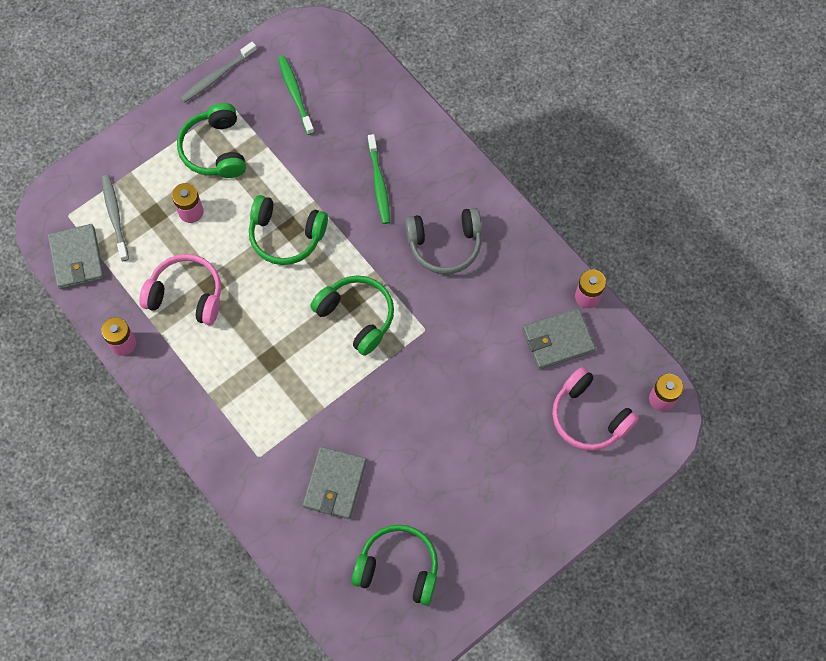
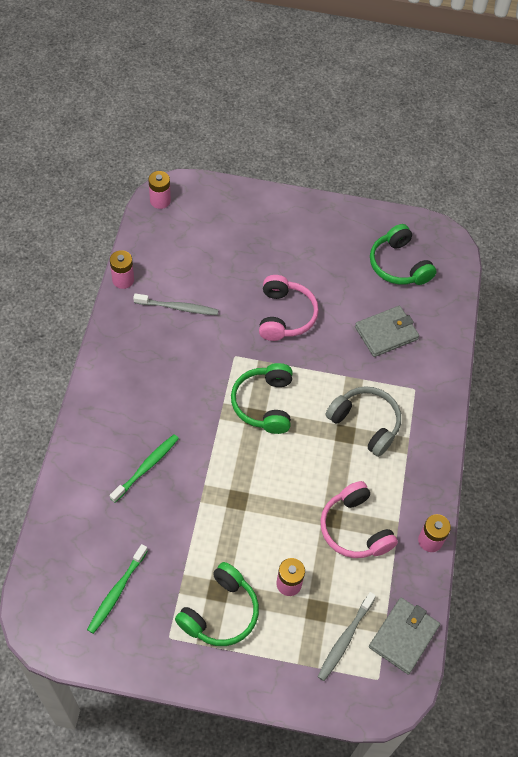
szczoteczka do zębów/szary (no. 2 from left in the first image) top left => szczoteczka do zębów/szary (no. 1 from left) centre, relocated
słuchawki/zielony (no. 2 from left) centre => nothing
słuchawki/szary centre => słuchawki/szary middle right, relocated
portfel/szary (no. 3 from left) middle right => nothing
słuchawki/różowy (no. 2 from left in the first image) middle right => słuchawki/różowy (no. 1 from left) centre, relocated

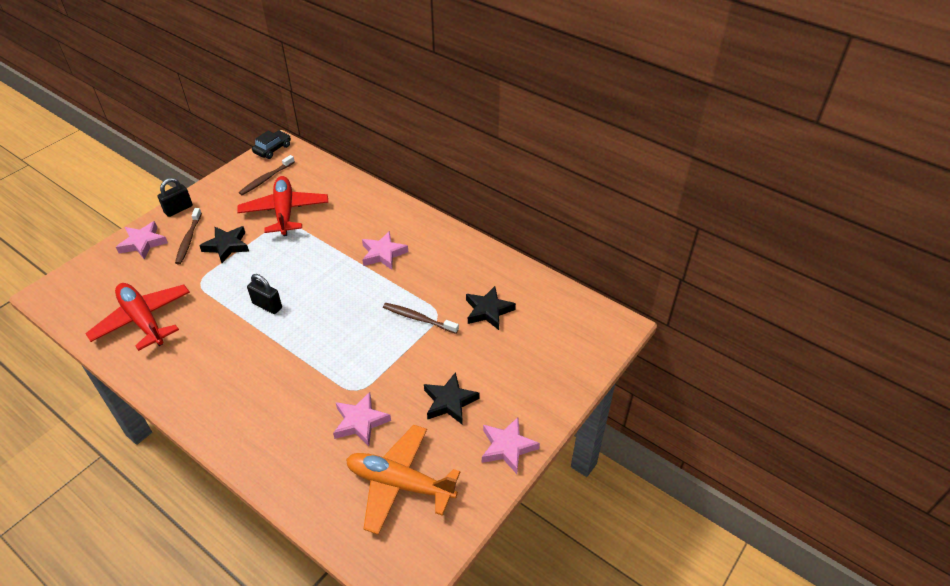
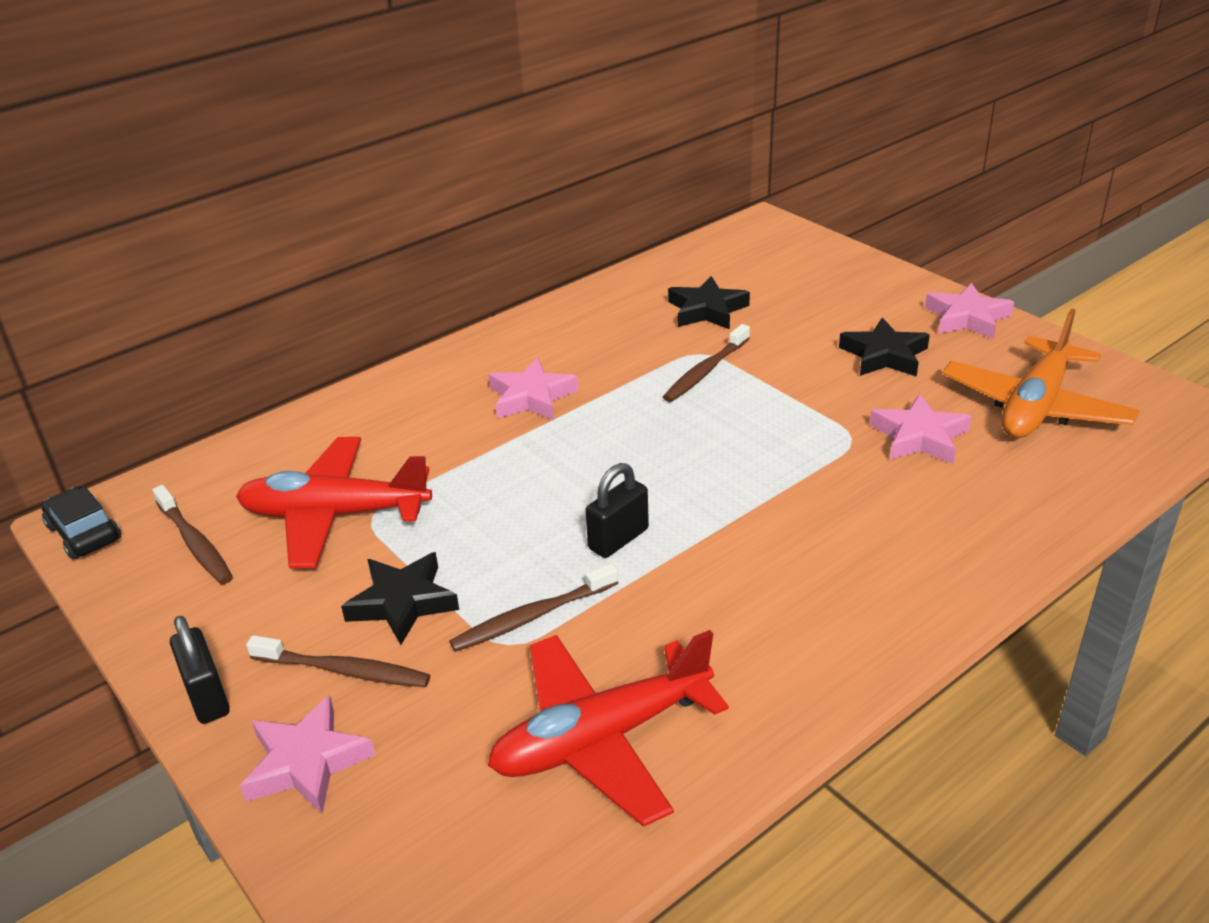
nothing => szczoteczka do zębów/brązowy (no. 3 from left) centre

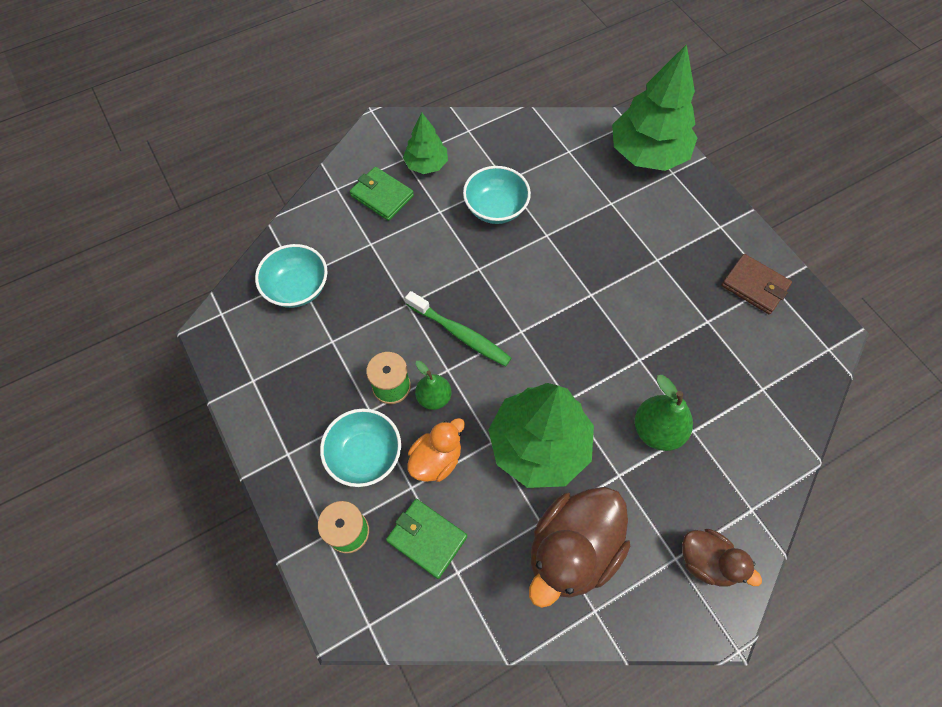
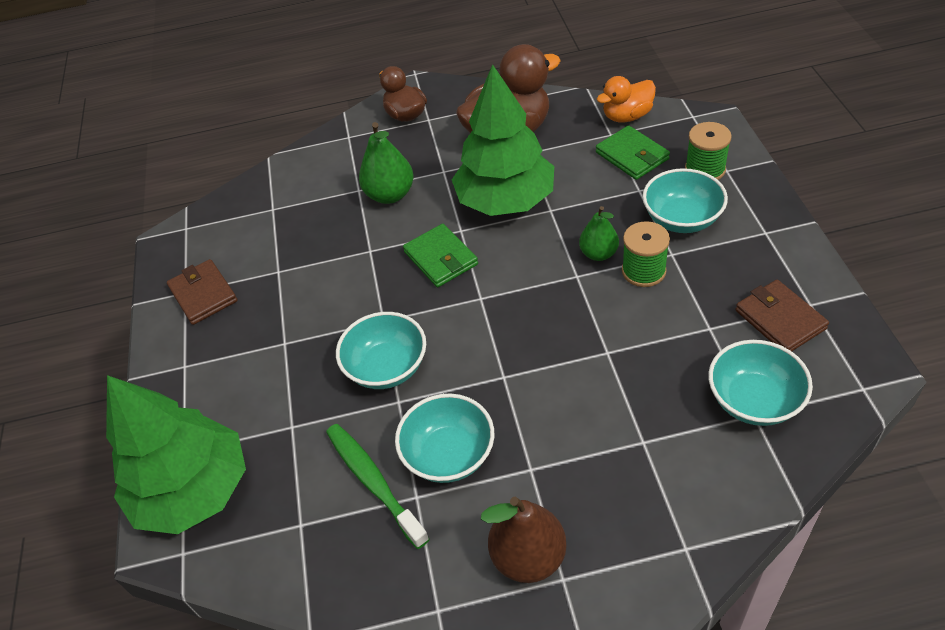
portfel/zielony (no. 1 from left) top centre => portfel/zielony (no. 1 from left) centre, relocated
drzewko/zielony (no. 1 from left) top centre => gruszka/brązowy bottom centre
szczoteczka do zębów/zielony centre => szczoteczka do zębów/zielony bottom centre, relocated
kaczka/pomarańczowy centre => kaczka/pomarańczowy top centre, relocated
nothing => miska/turkusowy (no. 1 from left) centre
nothing => portfel/brązowy (no. 2 from left) middle right

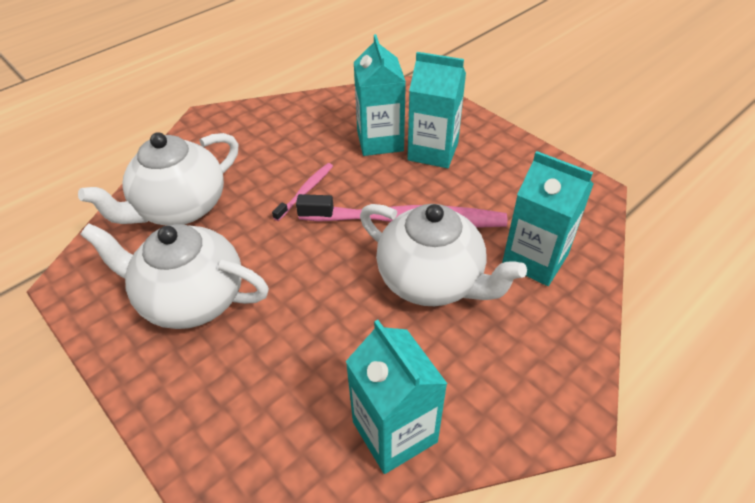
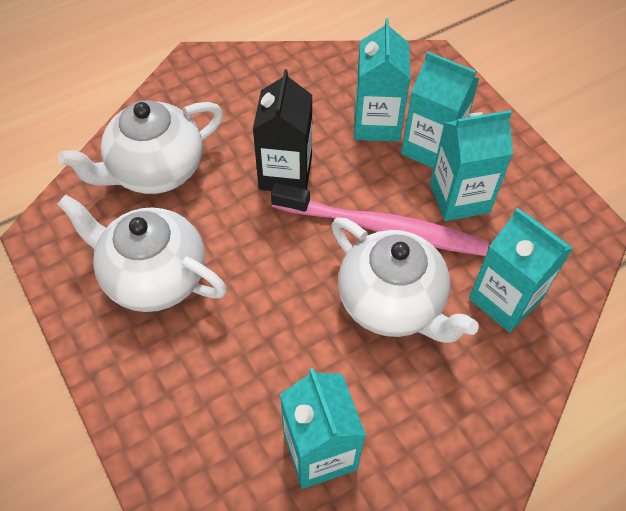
szczoteczka do zębów/różowy (no. 1 from left) centre => karton mleka/czarny top centre
nothing => karton mleka/turkusowy (no. 4 from left) top right

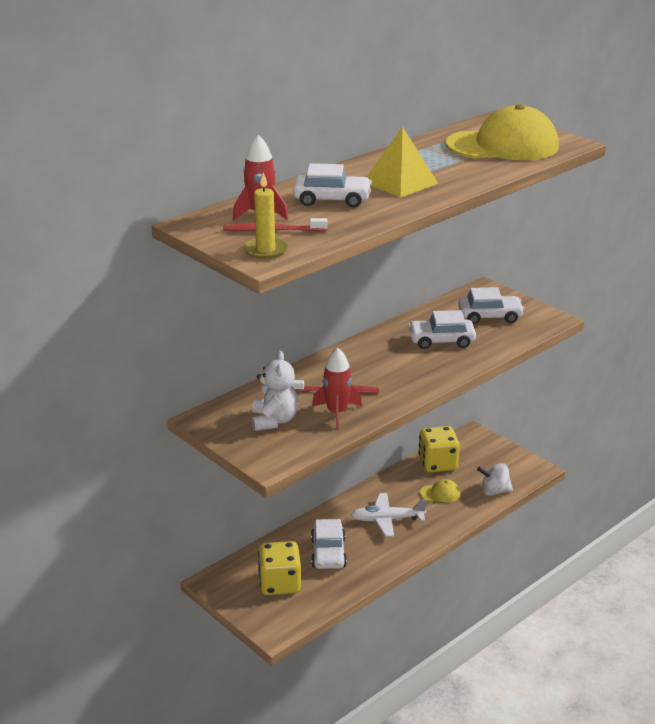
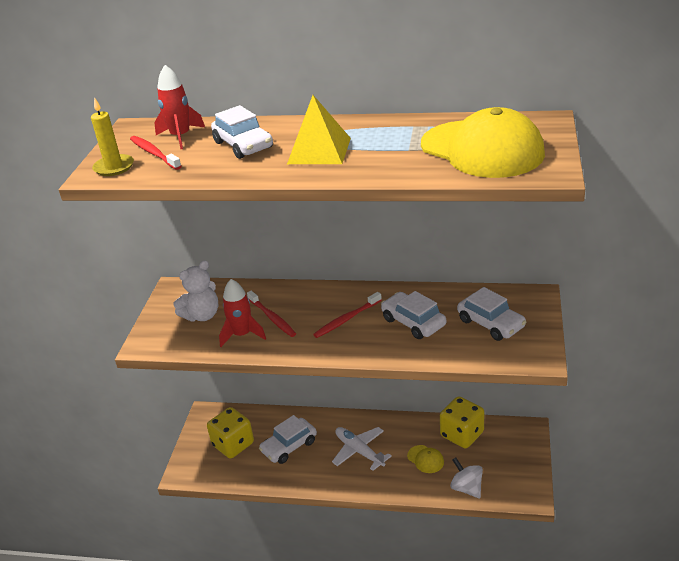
nothing => szczoteczka do zębów/czerwony (no. 3 from left) centre

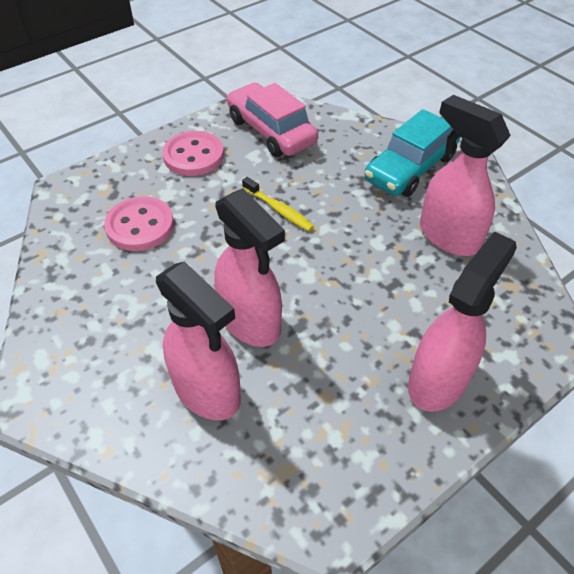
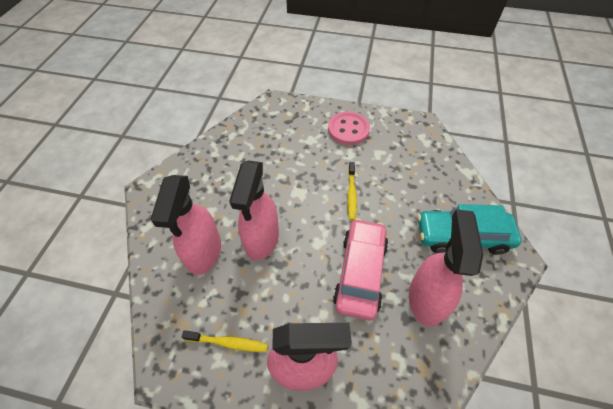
guzik/różowy (no. 1 from left) middle left => nothing
samochód/różowy top centre => samochód/różowy centre, relocated
nothing => szczoteczka do zębów/żółty (no. 1 from left) bottom centre

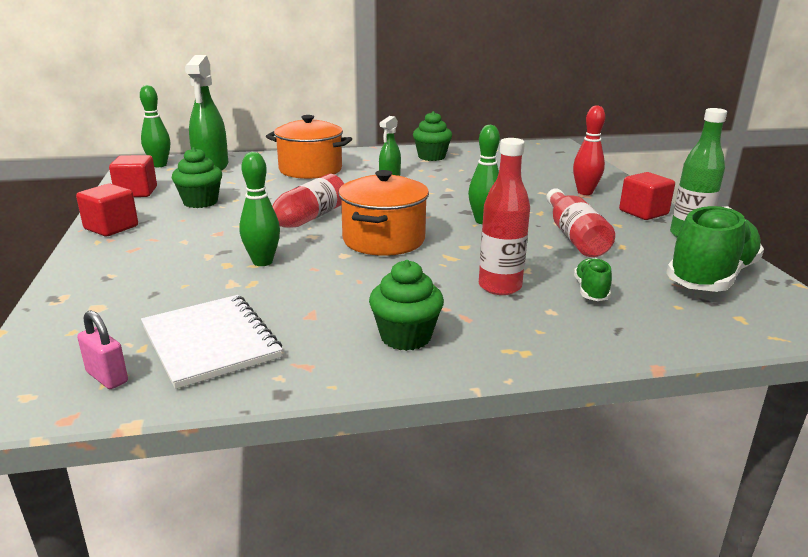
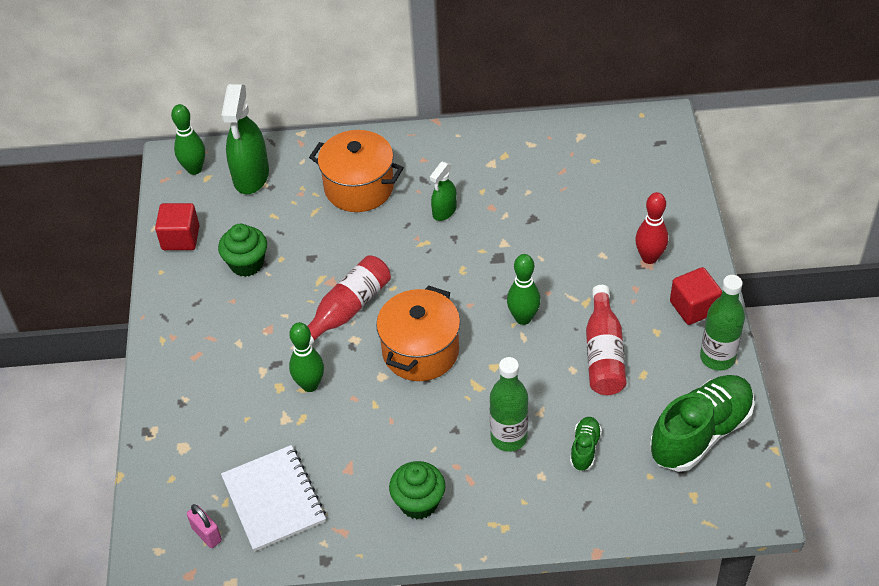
sześcian/czerwony (no. 1 from left) middle left => nothing
muffinka/zielony (no. 3 from left) top centre => nothing
butelka/czerwony (no. 2 from left) centre => butelka/zielony (no. 1 from left) bottom centre

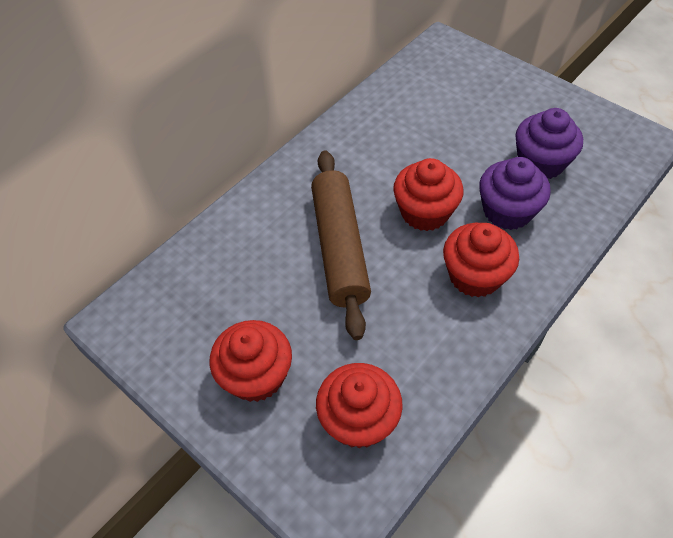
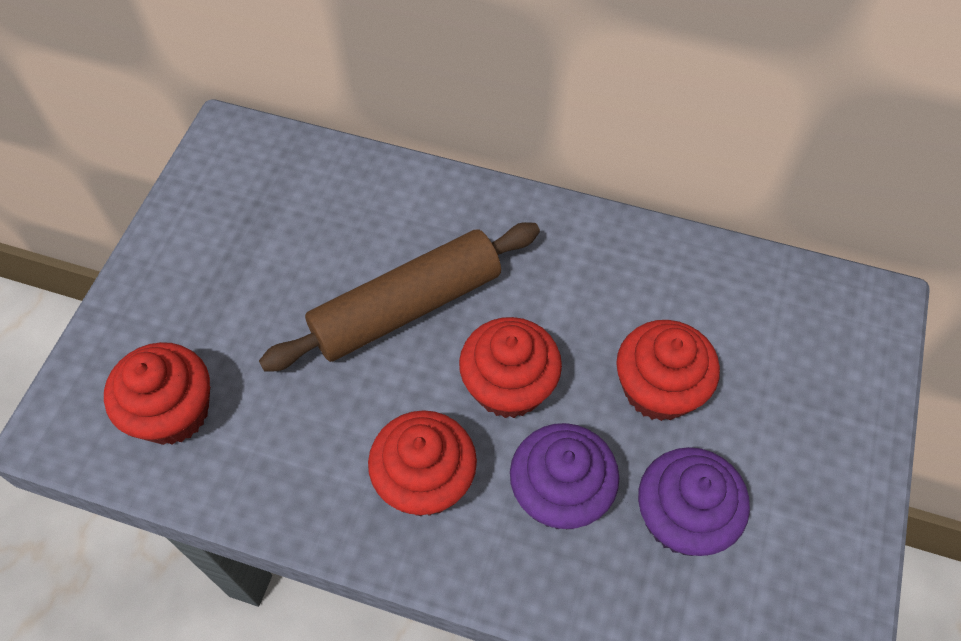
muffinka/czerwony (no. 1 from left in the first image) bottom centre => muffinka/czerwony (no. 4 from left) middle right, relocated

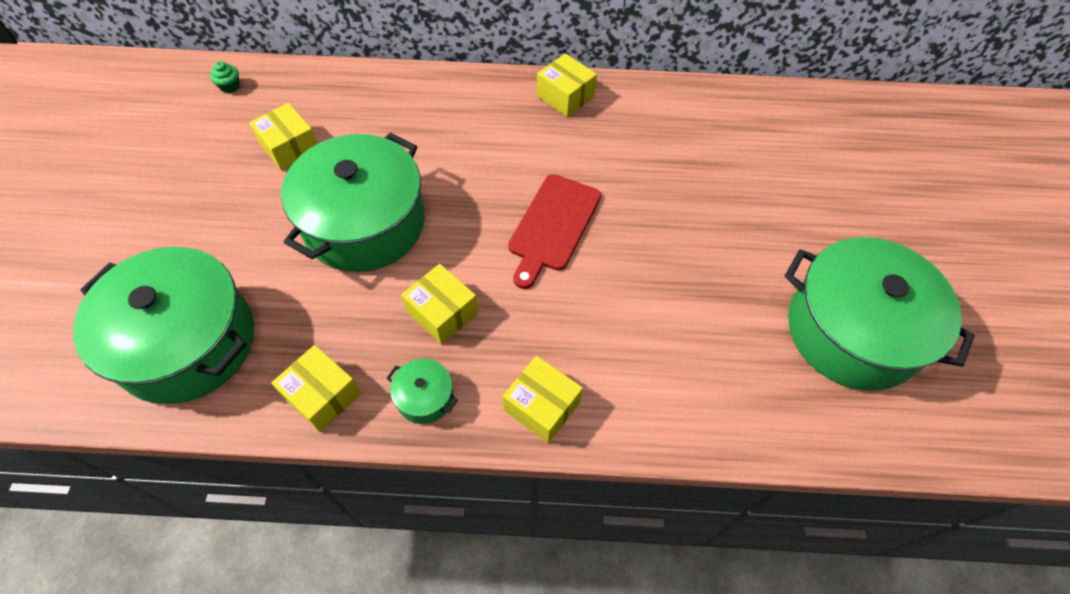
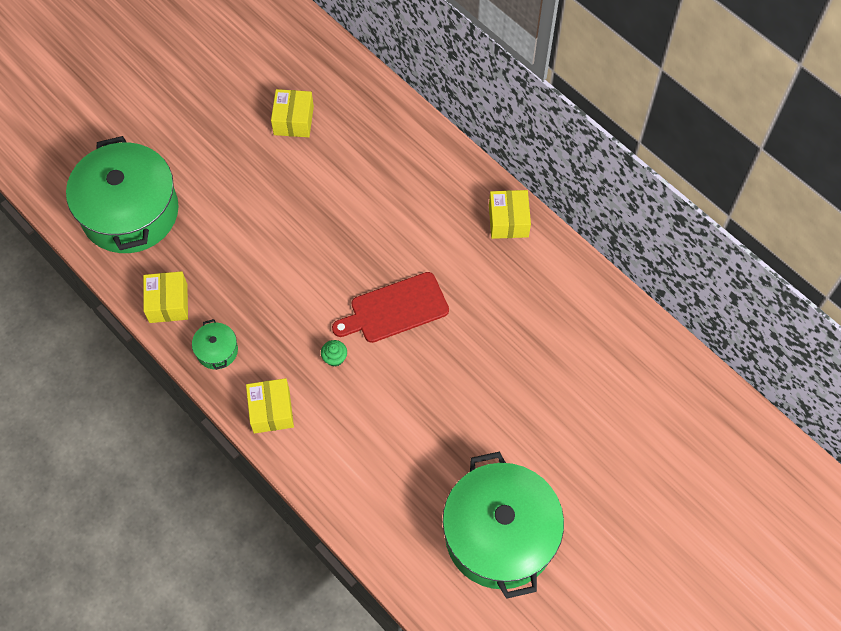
muffinka/zielony top left => muffinka/zielony centre, relocated
garnek/zielony (no. 2 from left) middle left => nothing
pudełko/żółty (no. 3 from left) centre => nothing

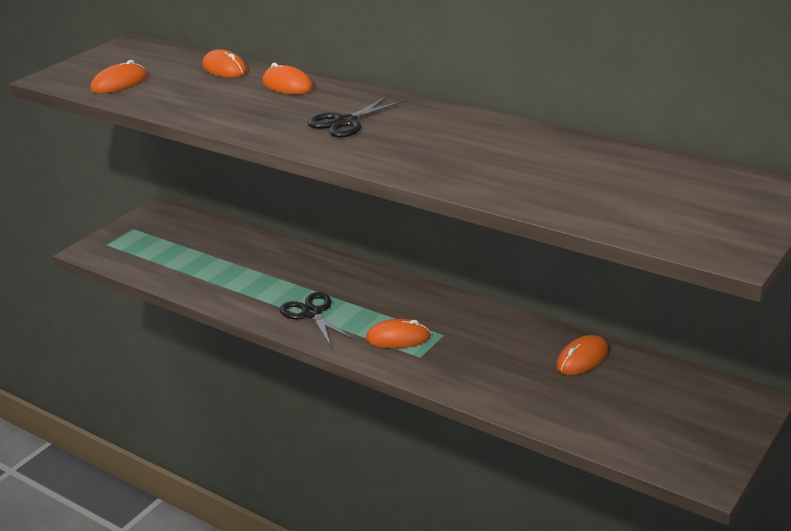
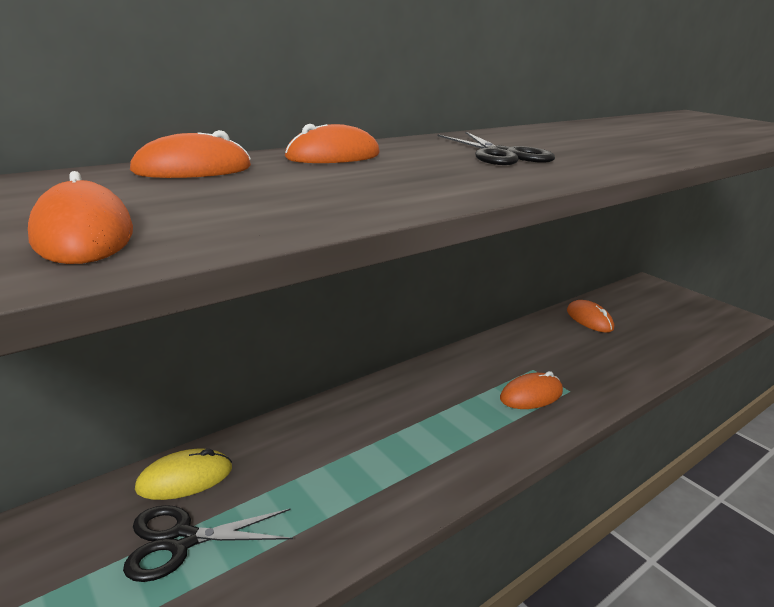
nożyczki/czarny (no. 1 from left) centre => nożyczki/czarny (no. 1 from left) bottom left, relocated
myszka/pomarańczowy (no. 4 from left) centre => myszka/pomarańczowy (no. 4 from left) middle right, 45 degrees clockwise
nothing => myszka/żółty bottom left

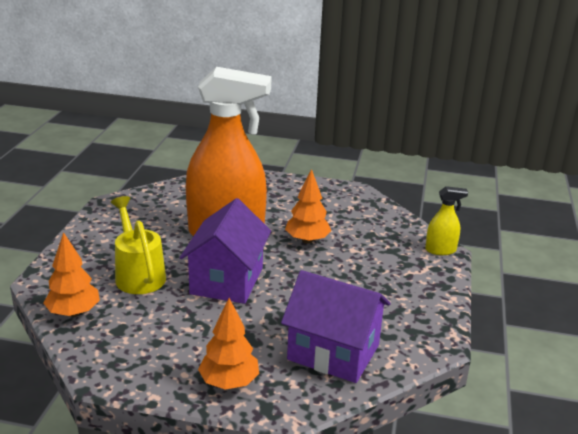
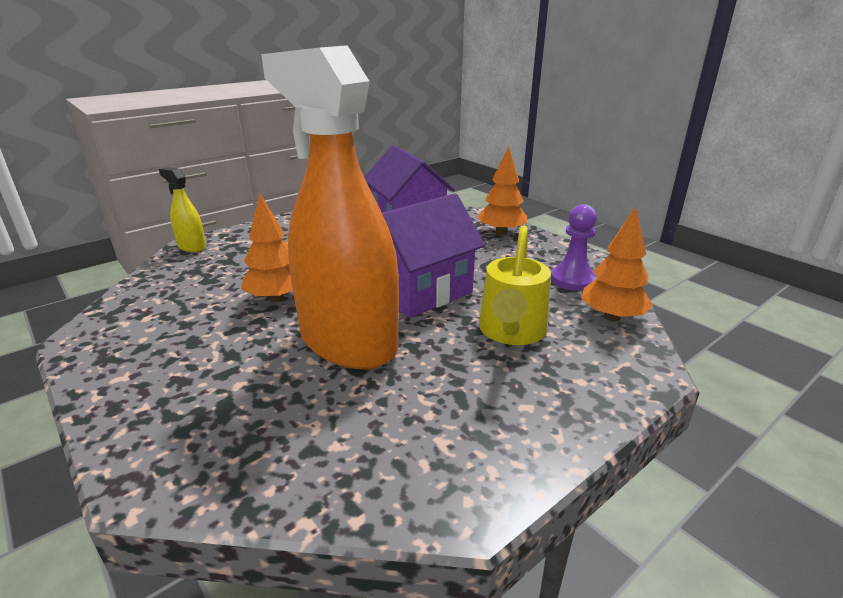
nothing => pionek/fioletowy middle right

